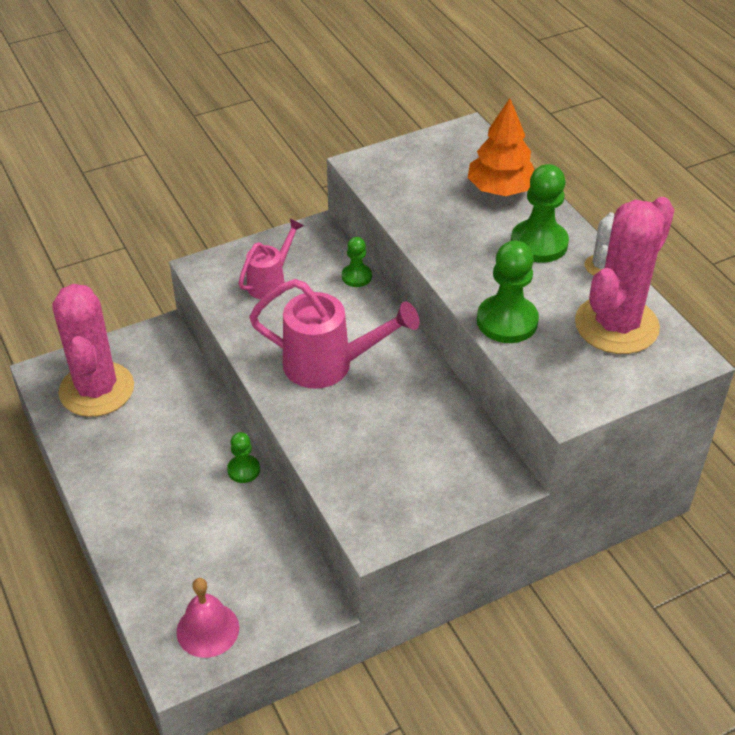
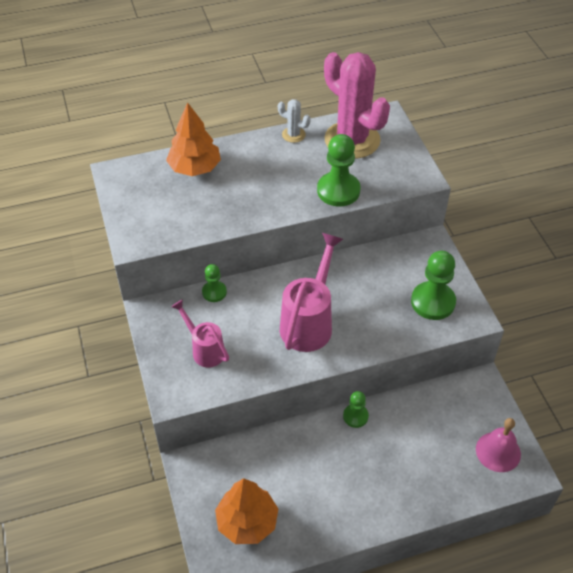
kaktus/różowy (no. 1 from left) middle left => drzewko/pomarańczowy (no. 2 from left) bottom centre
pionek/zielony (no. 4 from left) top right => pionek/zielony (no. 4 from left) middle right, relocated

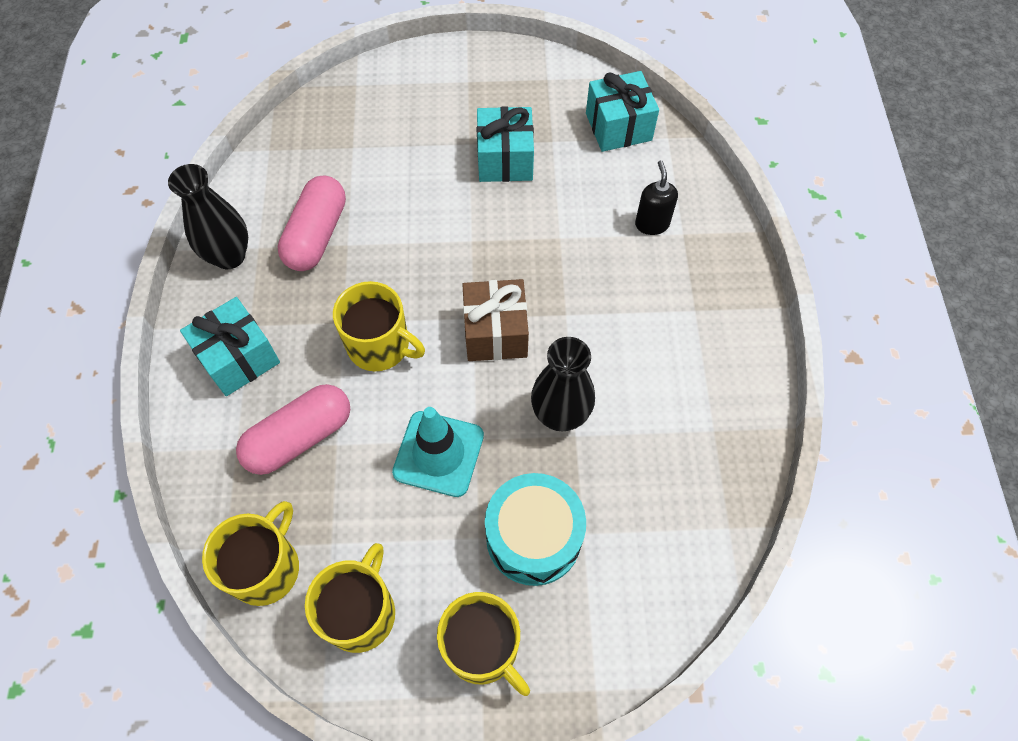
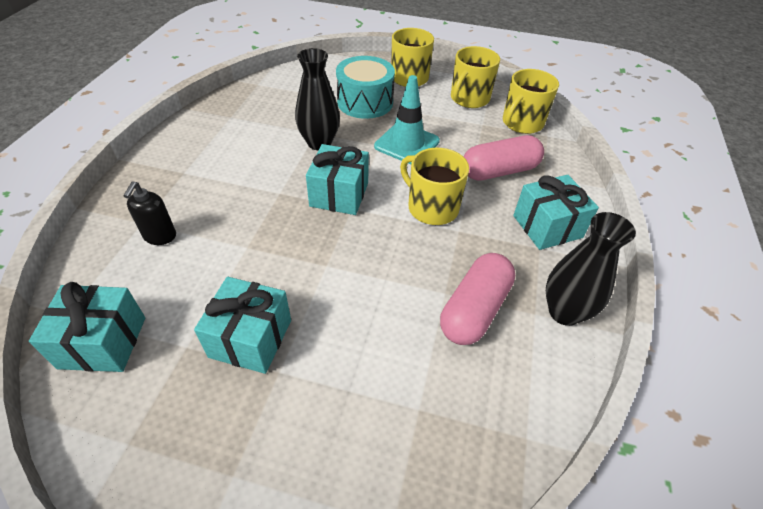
prezent/brązowy centre => prezent/turkusowy (no. 3 from left) centre

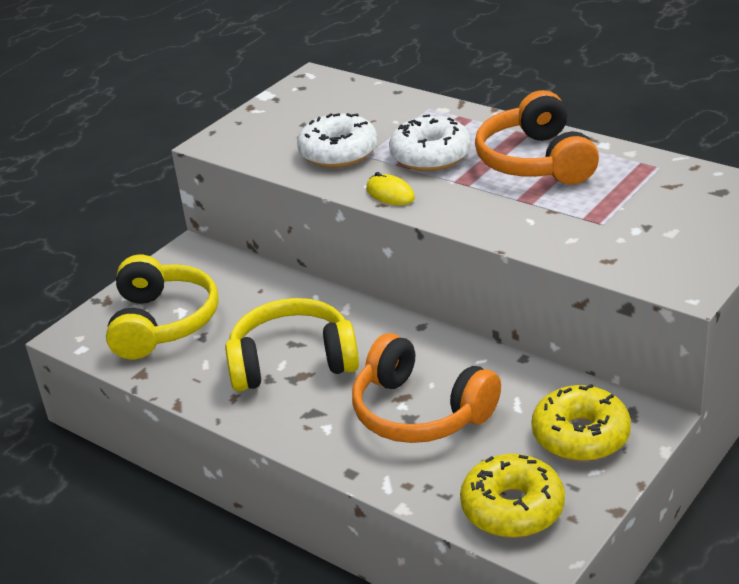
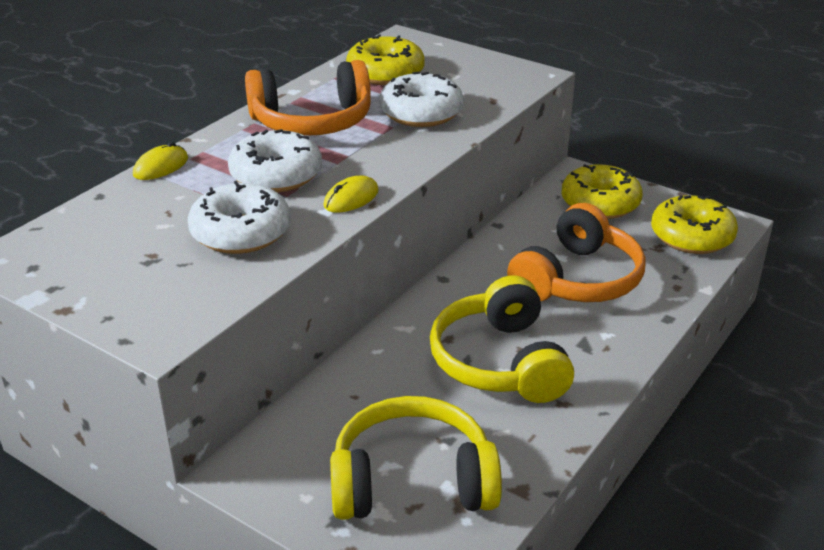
nothing => myszka/żółty (no. 1 from left) top left
nothing => donut/żółty (no. 1 from left) top centre
nothing => donut/biały (no. 3 from left) top centre

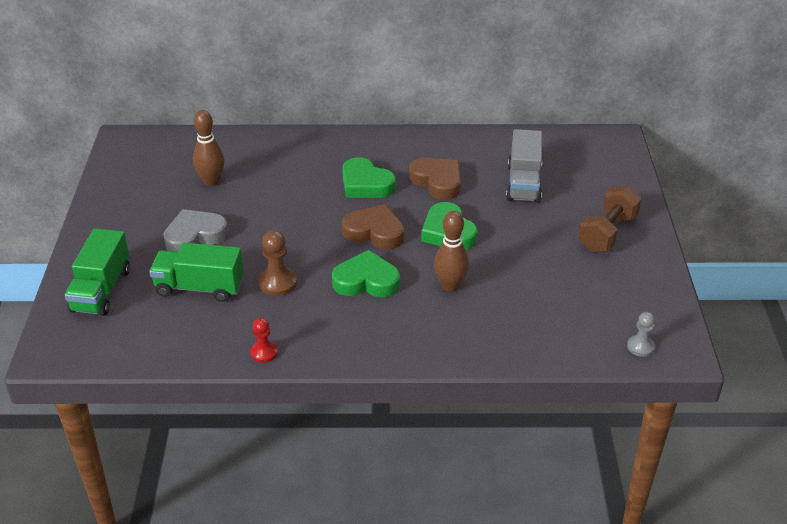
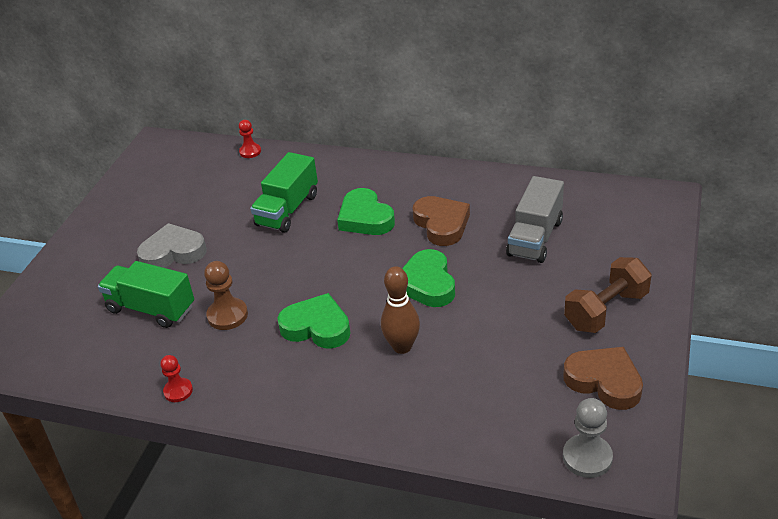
ciężarówka/zielony (no. 1 from left in the first image) middle left => ciężarówka/zielony (no. 2 from left) centre, relocated
kręgiel/brązowy (no. 1 from left) top left => nothing
serce/brązowy (no. 1 from left in the first image) centre => serce/brązowy (no. 2 from left) bottom right, relocated
pionek/szary middle right => pionek/szary bottom right, x1.52
nothing => pionek/czerwony (no. 2 from left) top left

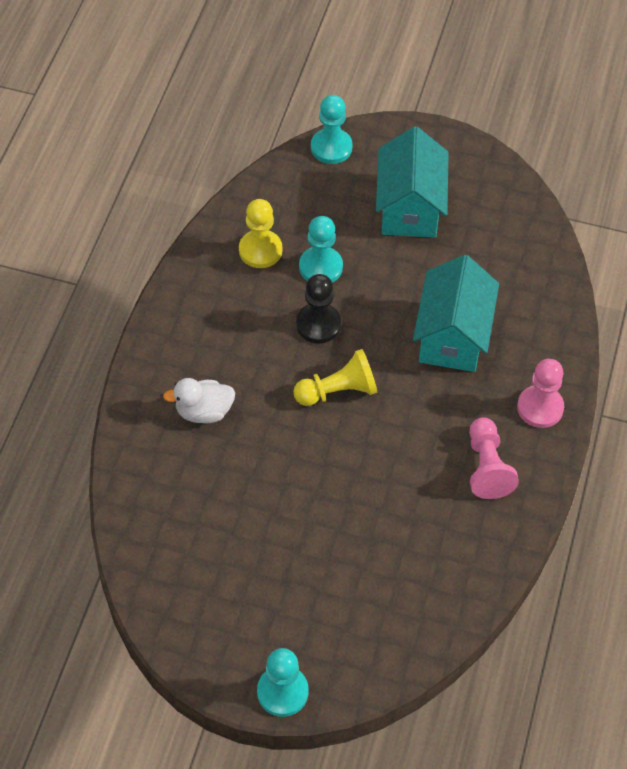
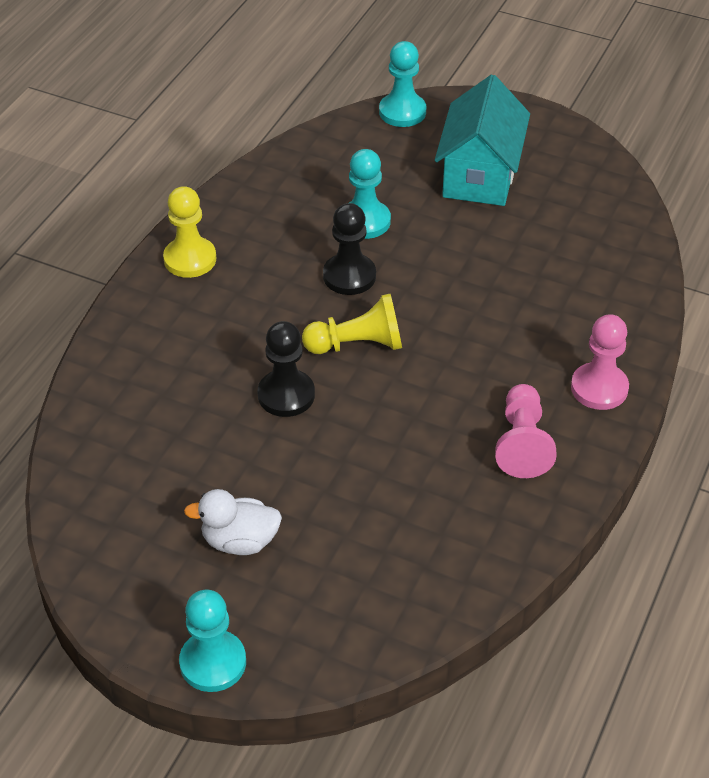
kaczka/biały middle left => kaczka/biały bottom left, relocated
pionek/żółty (no. 1 from left) top centre => pionek/żółty (no. 1 from left) top left, relocated
domek/turkusowy (no. 2 from left) middle right => nothing
nothing => pionek/czarny (no. 1 from left) centre

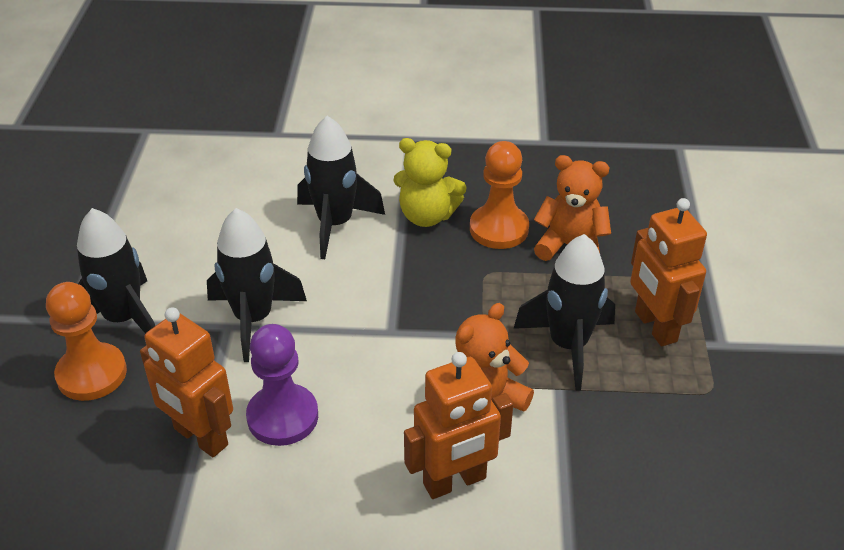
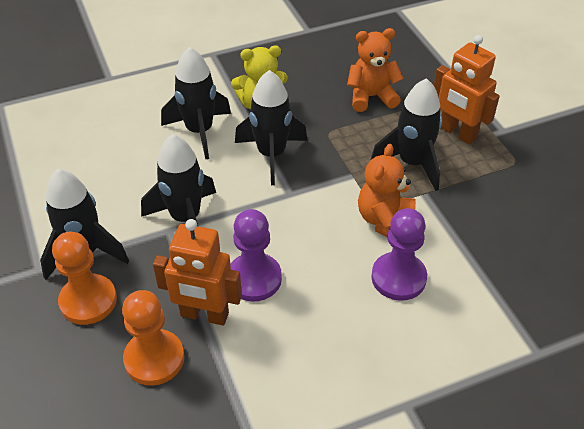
robot/pomarańczowy (no. 2 from left) bottom centre => pionek/fioletowy (no. 2 from left) middle right
pionek/pomarańczowy (no. 2 from left) centre => pionek/pomarańczowy (no. 2 from left) bottom left, relocated
nothing => rakieta/czarny (no. 4 from left) top centre

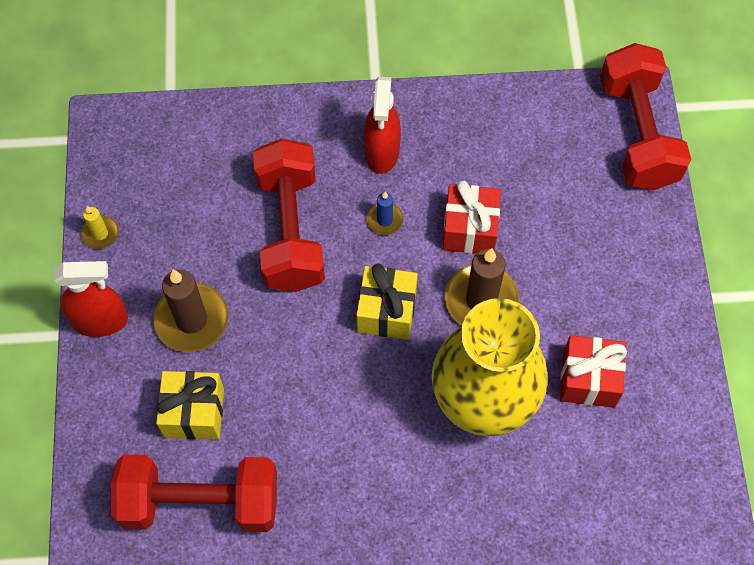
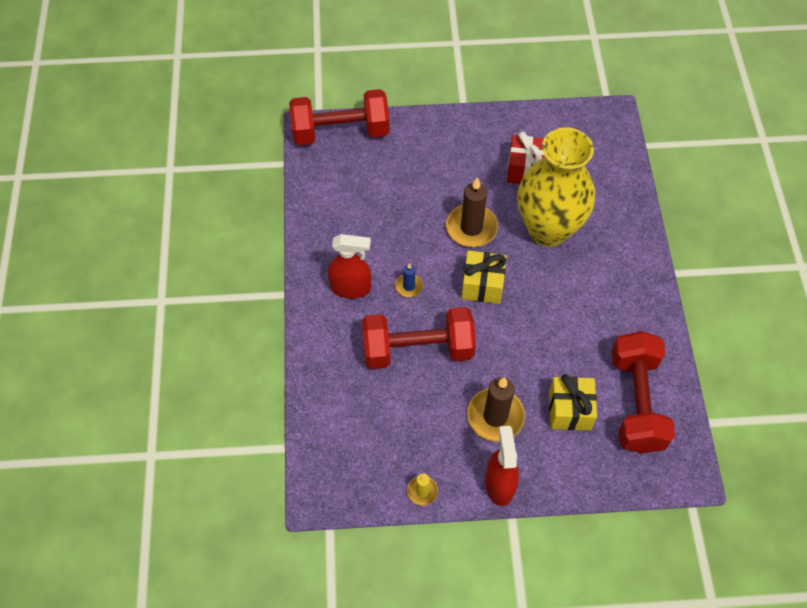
prezent/czerwony (no. 1 from left) centre => nothing

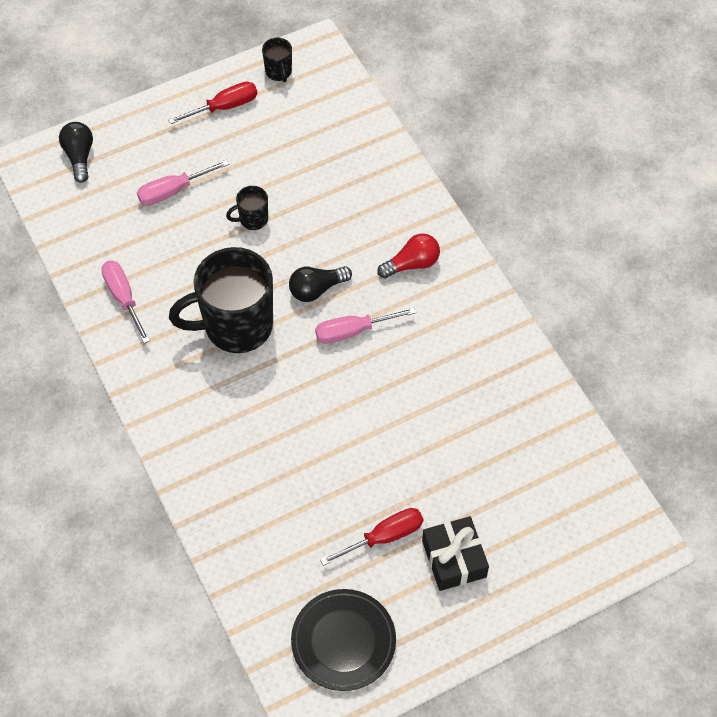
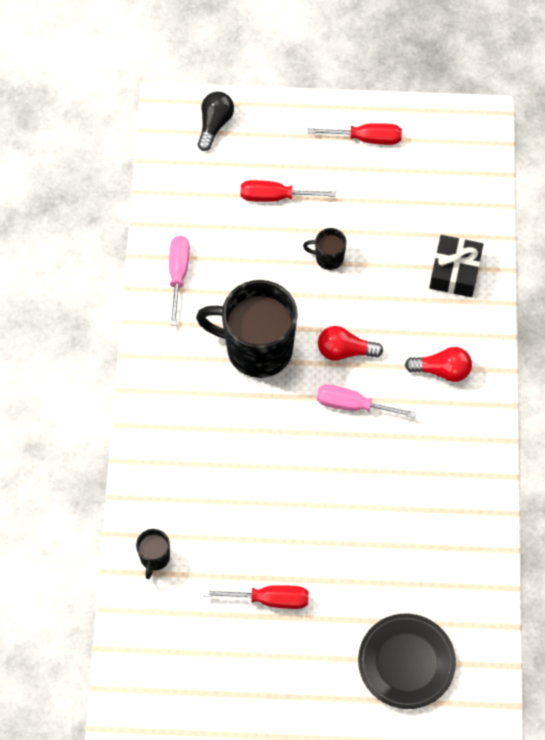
śrubokręt/różowy (no. 2 from left) top left => śrubokręt/czerwony (no. 2 from left) top centre
kubek/czarny (no. 3 from left in the first image) top centre => kubek/czarny (no. 1 from left) bottom left, relocated
żarówka/czarny (no. 2 from left) centre => żarówka/czerwony (no. 1 from left) centre
talerz/czarny bottom centre => talerz/czarny bottom right, relocated
prezent/czarny bottom centre => prezent/czarny middle right, relocated

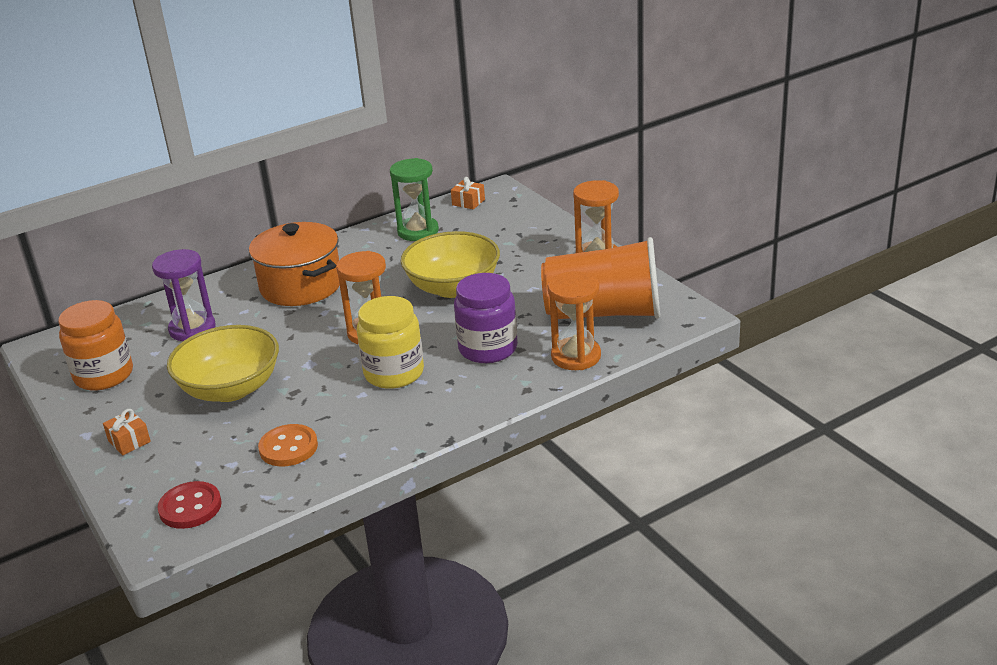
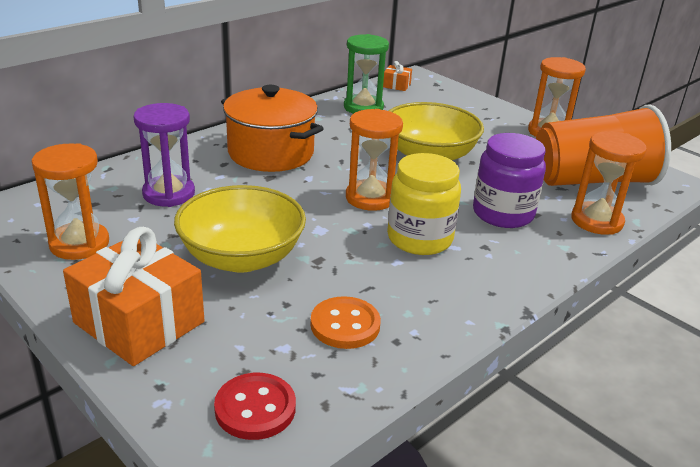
słoik/pomarańczowy middle left => klepsydra/pomarańczowy (no. 1 from left) middle left
prezent/pomarańczowy (no. 1 from left) middle left, x2.31

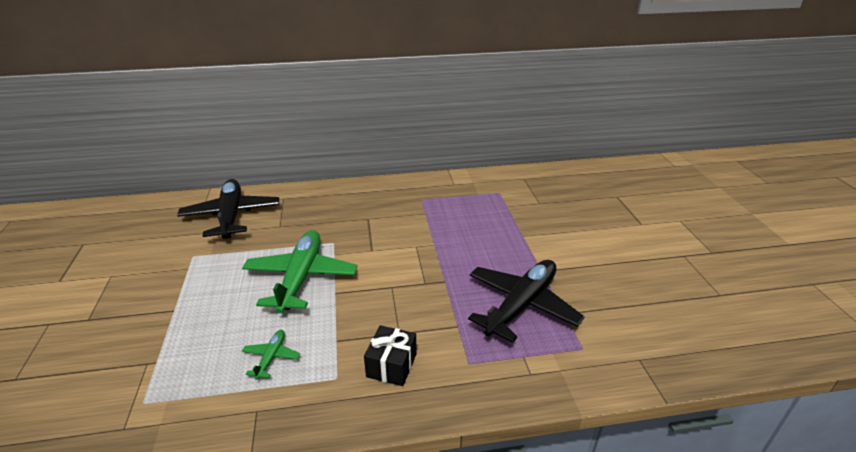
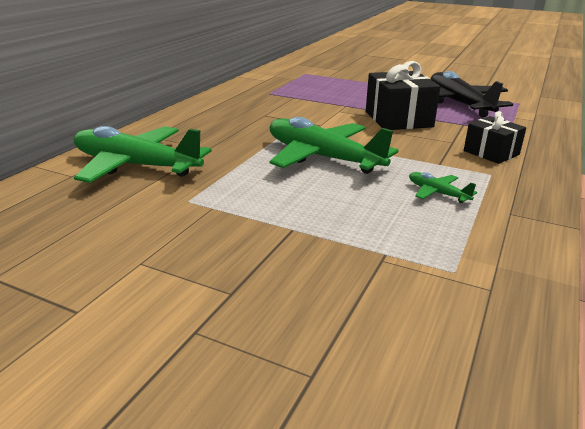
samolot/czarny (no. 1 from left) middle left => samolot/zielony (no. 1 from left) middle left
nothing => prezent/czarny (no. 1 from left) top right

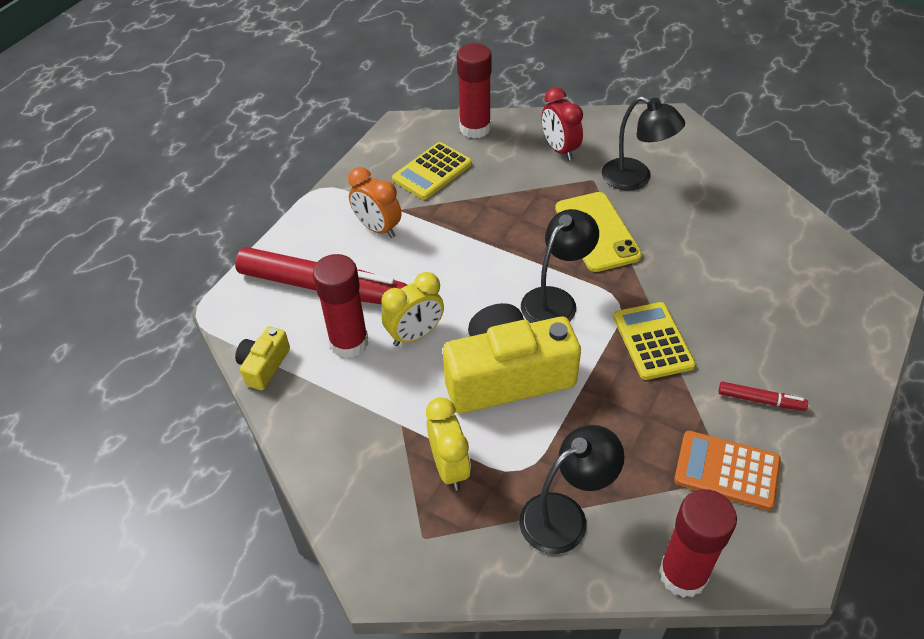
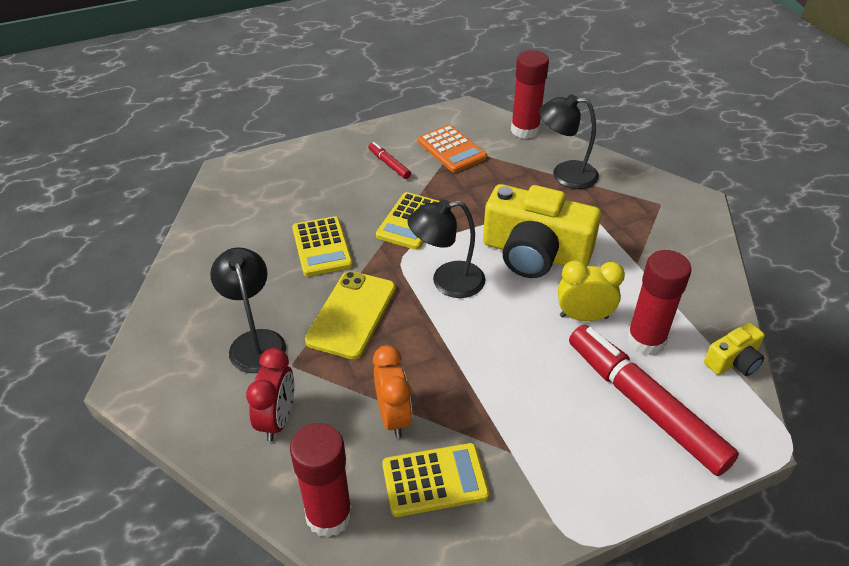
budzik/pomarańczowy top centre => budzik/pomarańczowy bottom centre, relocated
budzik/żółty (no. 2 from left) bottom centre => nothing
nothing => kalkulator/żółty (no. 1 from left) centre

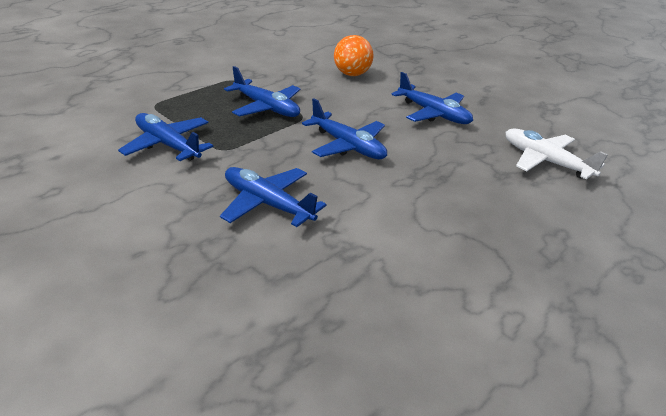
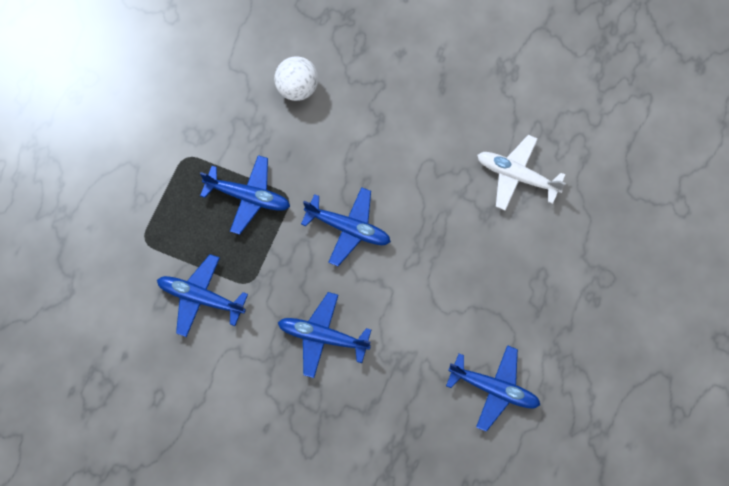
piłka/pomarańczowy top centre => piłka/biały top centre
samolot/niebieski (no. 5 from left) top centre => samolot/niebieski (no. 5 from left) bottom right, relocated

